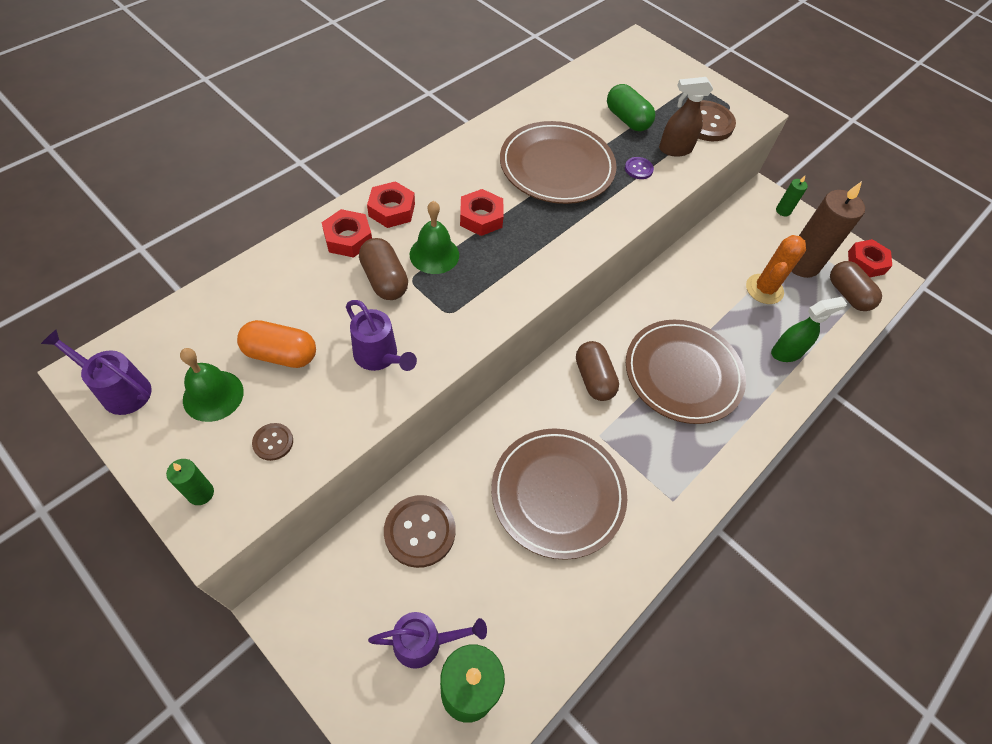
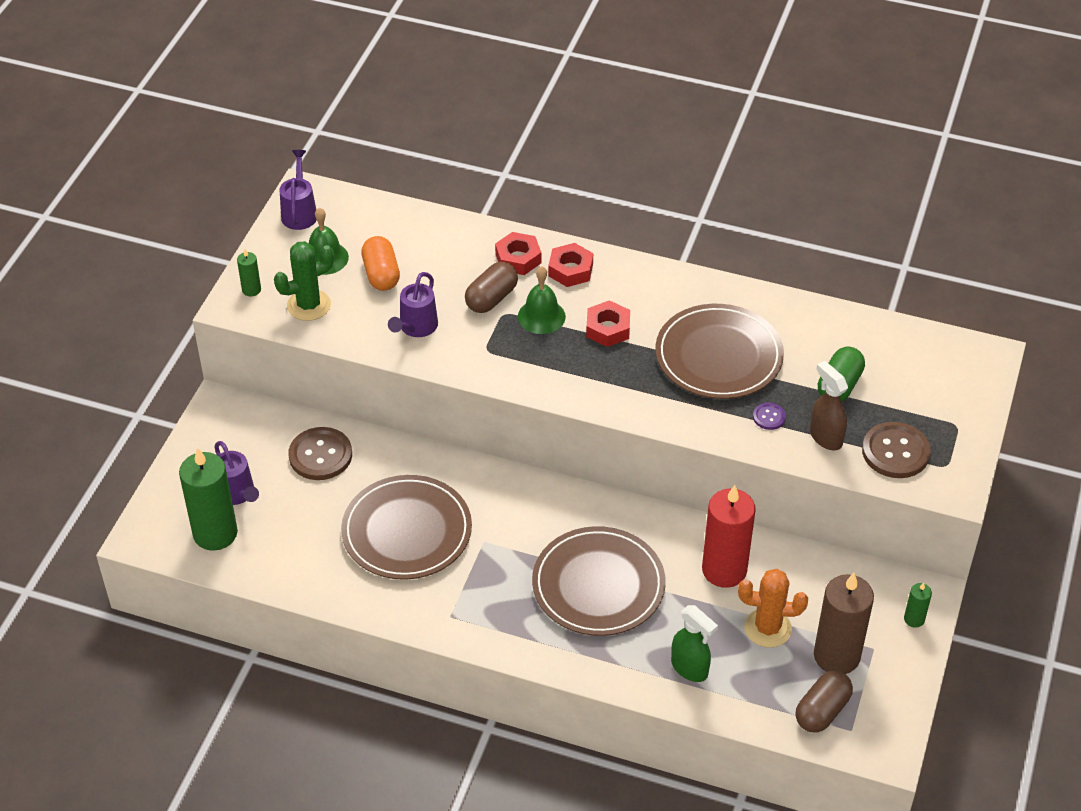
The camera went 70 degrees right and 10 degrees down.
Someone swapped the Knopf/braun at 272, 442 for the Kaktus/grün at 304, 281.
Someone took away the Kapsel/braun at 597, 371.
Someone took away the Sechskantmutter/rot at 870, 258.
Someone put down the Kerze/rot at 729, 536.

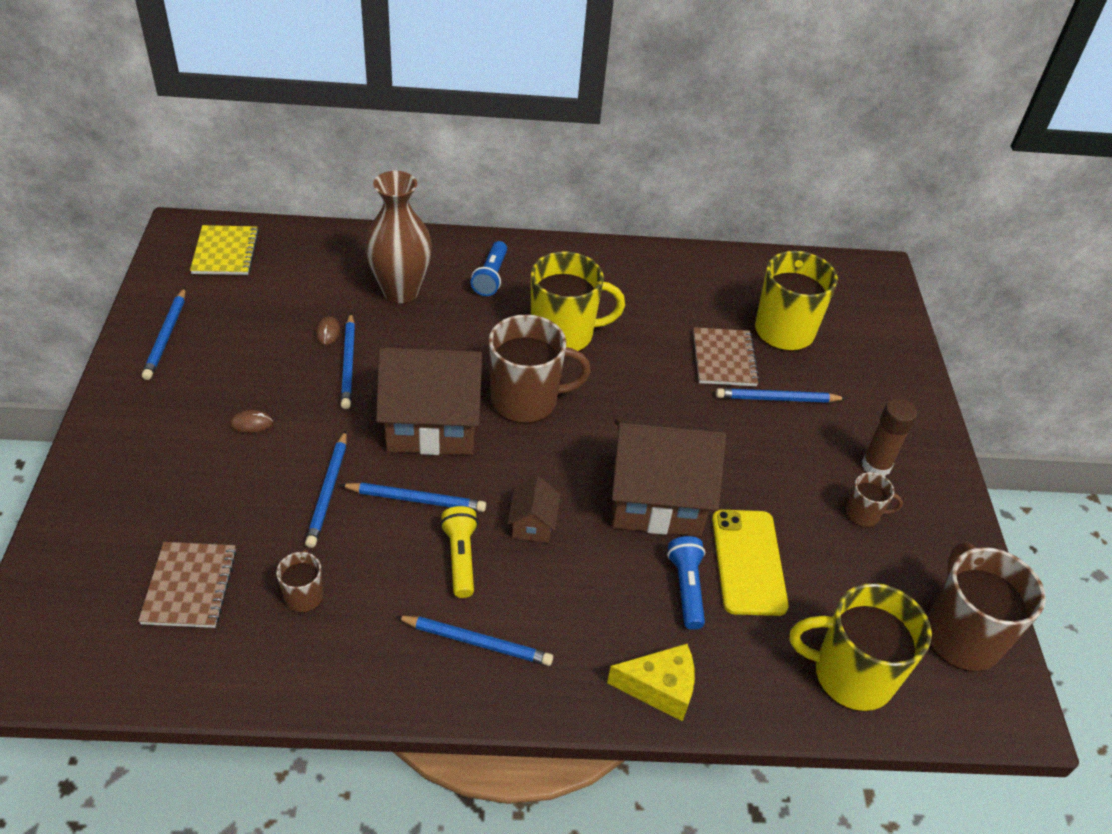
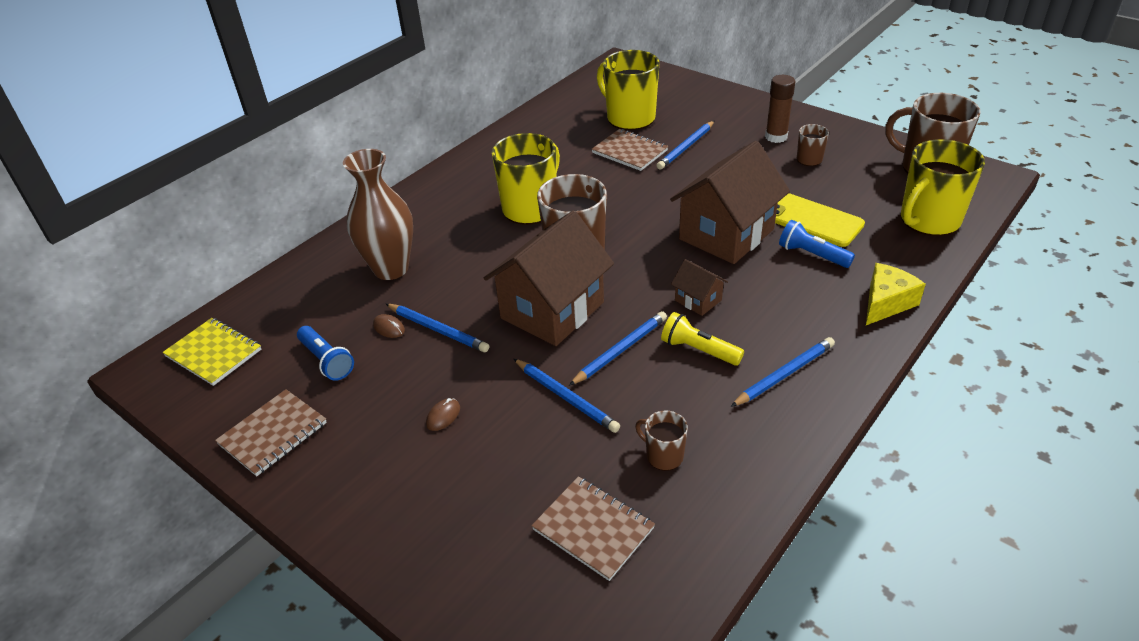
The camera went 45 degrees left and 5 degrees down.
Someone swapped the Bleistift/blau at 164, 334 for the Notizbuch/braun at 271, 432.
Someone carried the Taschenlampe/blau from 489, 268 to 325, 353.

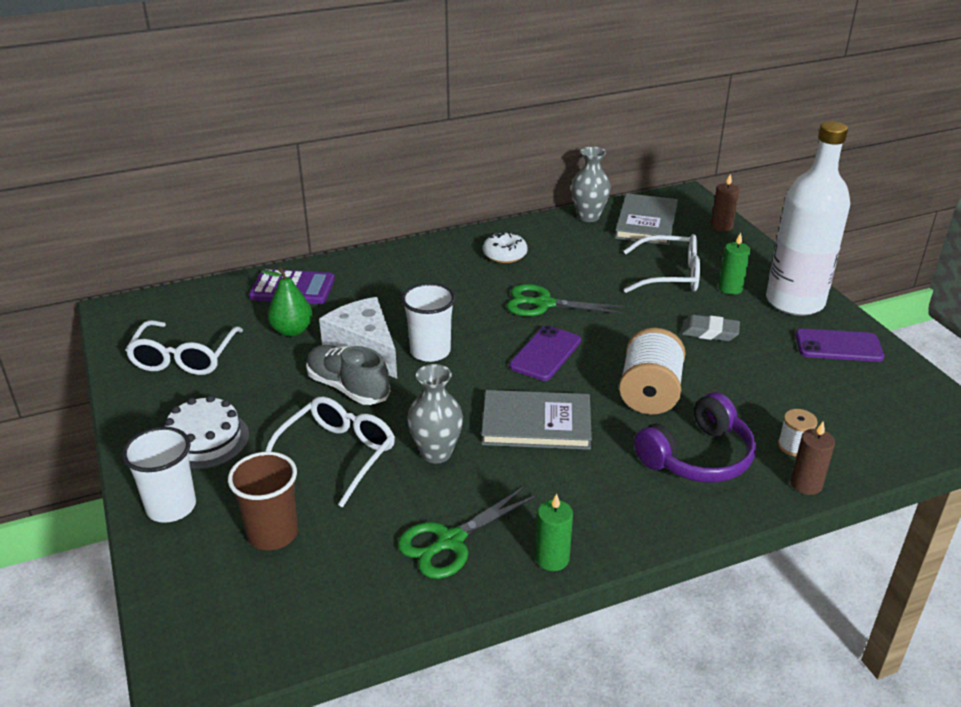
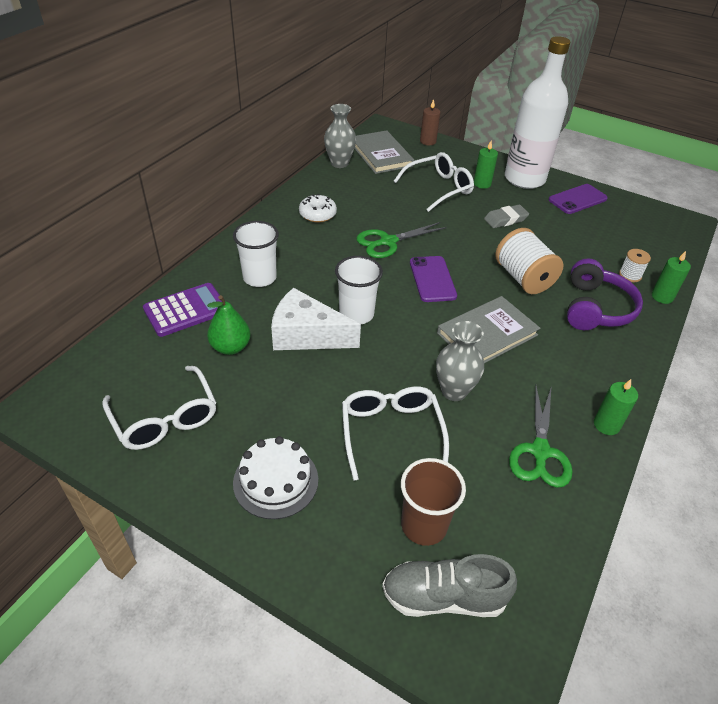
The camera went 40 degrees left and 10 degrees up.
Someone carried the Becher/weiß from 159, 475 to 256, 254.
Someone carried the Schuh/grau from 348, 375 to 449, 585.
Someone repainted the Kerze/braun at 812, 458, which became the Kerze/grün at 671, 277.

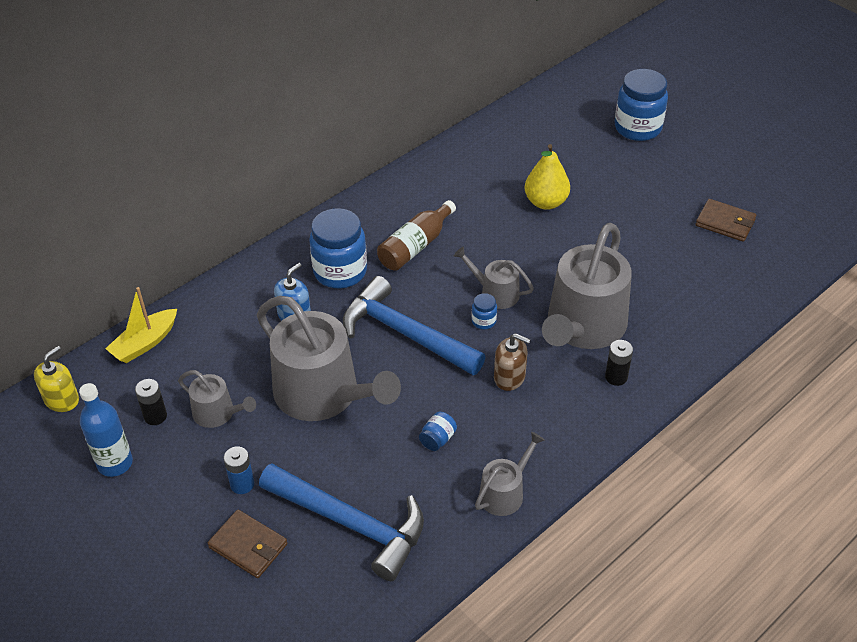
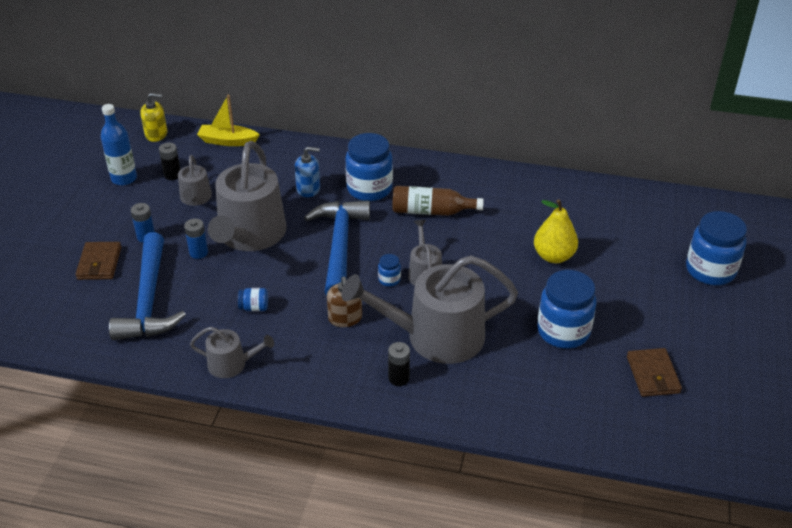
The camera went 55 degrees right and 5 degrees down.
Someone put down the Batterie/blau at 196, 238.
Someone put down the Einmachglas/blau at 567, 309.

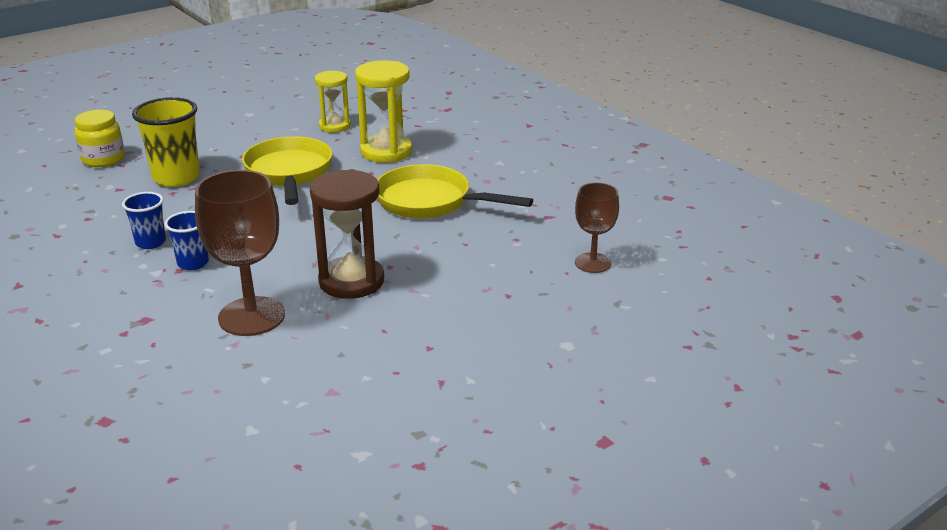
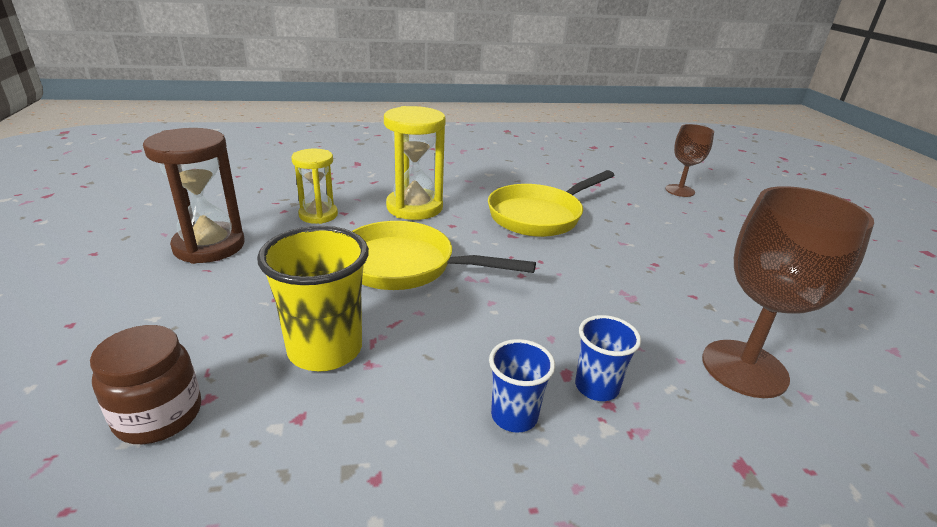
The camera went 65 degrees left and 0 degrees up.
Someone repainted the Einmachglas/gelb at 100, 138, which became the Einmachglas/braun at 145, 384.
Someone carried the Sanduhr/braun from 347, 234 to 194, 196.

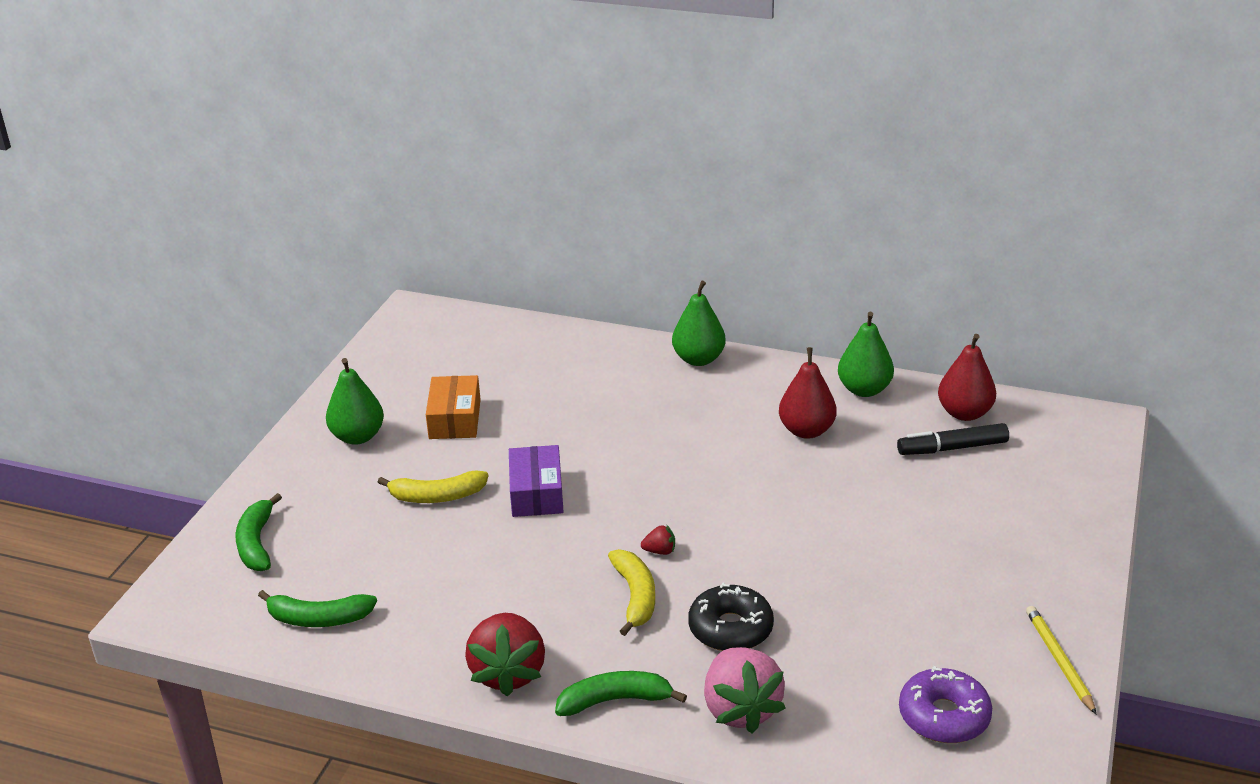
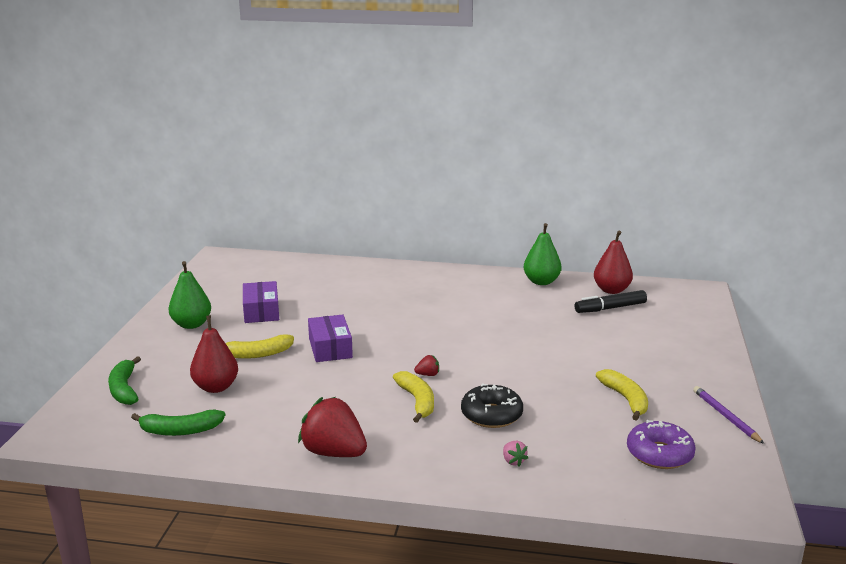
The camera went 10 degrees left and 10 degrees down.
Someone repainted the Schachtel/orange at 453, 407, which became the Schachtel/lila at 261, 302.
Someone rotated the Erdbeere/rot at 505, 655 by 135 degrees clockwise.
Someone took away the Banane/grün at 621, 693.
Someone took away the Birne/grün at 699, 323.
Someone scaled the Erdbeere/rosa at 744, 690 by 0.42.
Someone carried the Birne/rot from 808, 393 to 214, 354.
Someone repainted the Bleistift/gelb at 1061, 660, which became the Bleistift/lila at 728, 415.
Someone put down the Banane/gelb at 622, 395.

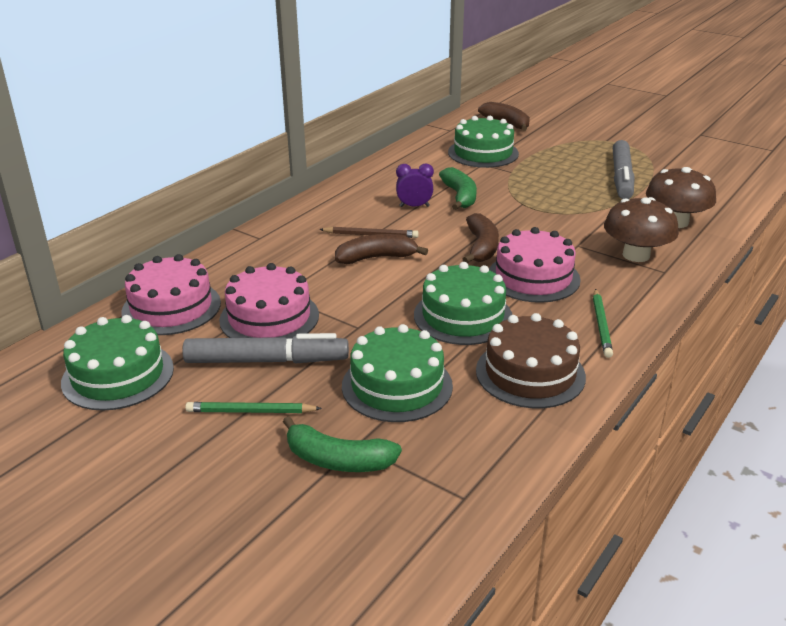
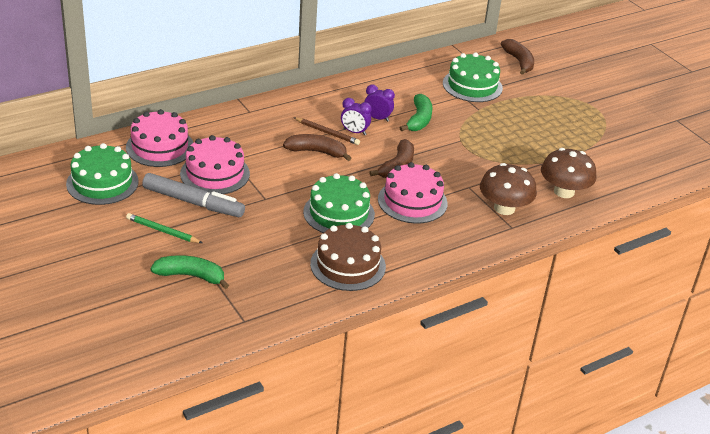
The camera went 20 degrees right and 5 degrees up.
Someone rotated the Banane/grün at 342, 444 by 150 degrees clockwise.
Someone took away the Kuchen/grün at 397, 373.
Someone took away the Bleistift/grün at 603, 323.
Someone took away the Filzstift/grau at 623, 169.
Someone put down the Wecker/lila at 356, 116.

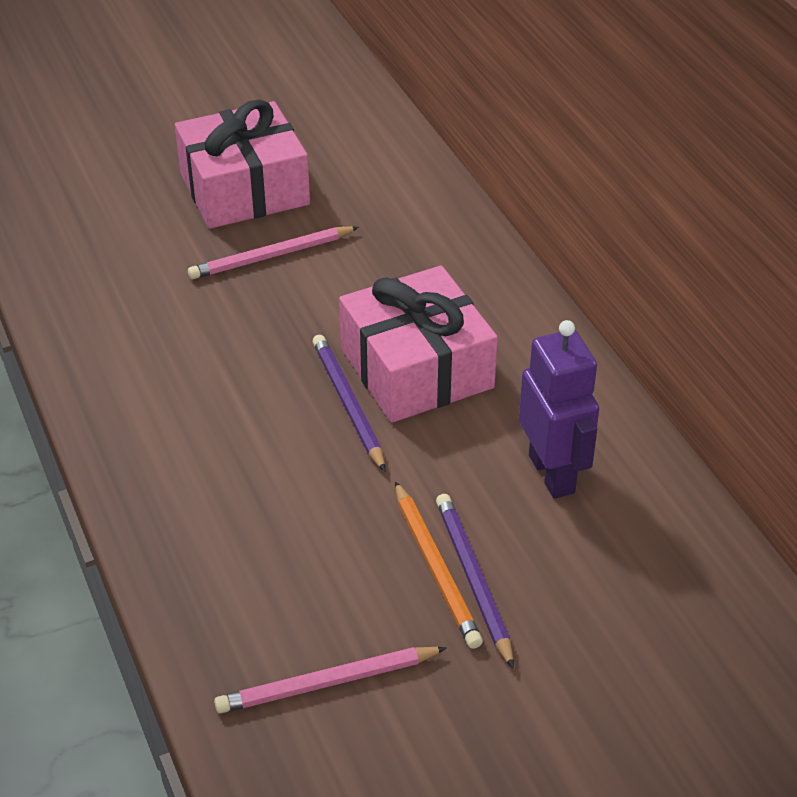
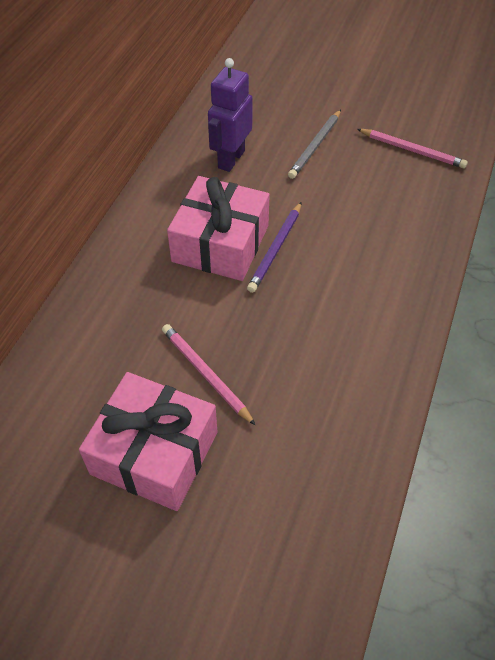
The camera went 135 degrees left and 10 degrees up.
Someone rotated the Bleistift/rosa at 273, 252 by 150 degrees counterclockwise.
Someone took away the Bleistift/orange at 439, 565.
Someone repainted the Bleistift/lila at 475, 581, which became the Bleistift/grau at 314, 144.

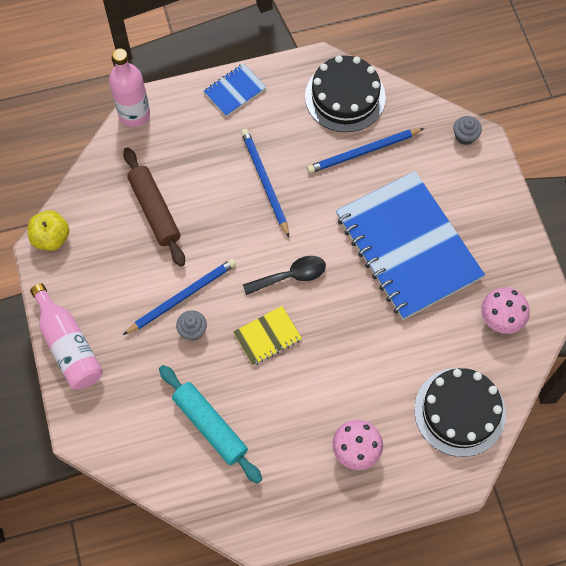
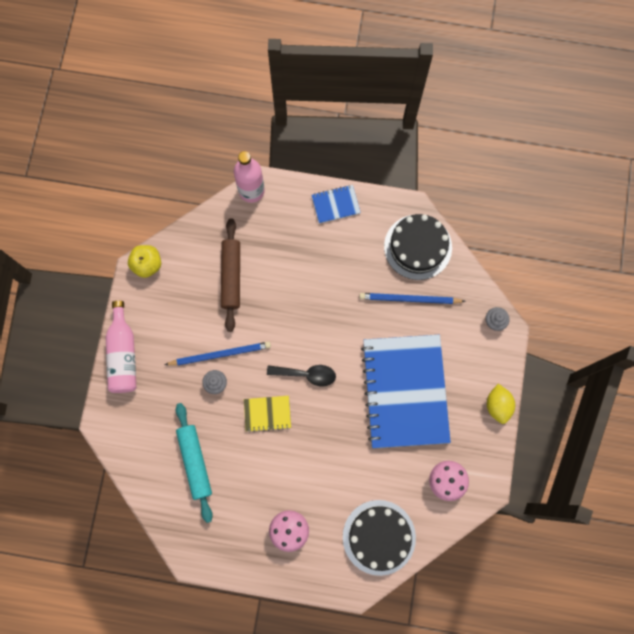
The camera went 25 degrees right and 10 degrees up.
Someone took away the Bleistift/blau at 265, 183.
Someone put down the Zitrone/gelb at 501, 404.

